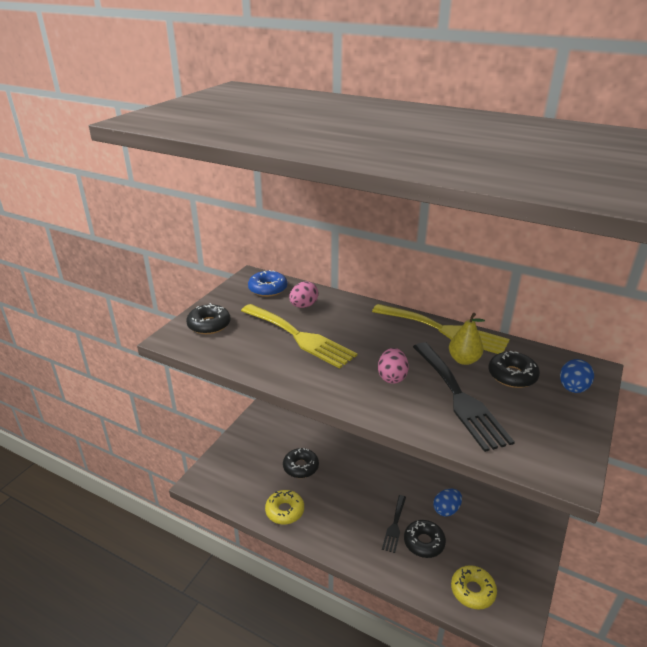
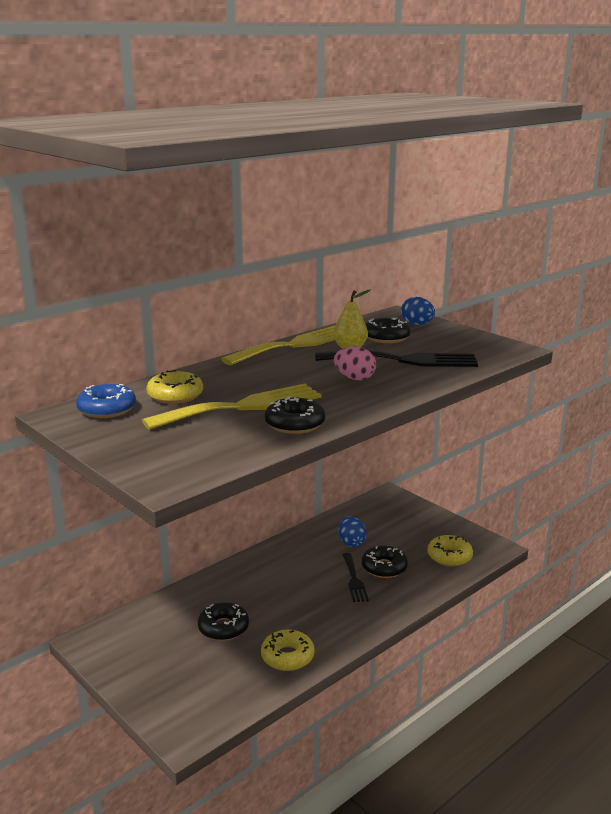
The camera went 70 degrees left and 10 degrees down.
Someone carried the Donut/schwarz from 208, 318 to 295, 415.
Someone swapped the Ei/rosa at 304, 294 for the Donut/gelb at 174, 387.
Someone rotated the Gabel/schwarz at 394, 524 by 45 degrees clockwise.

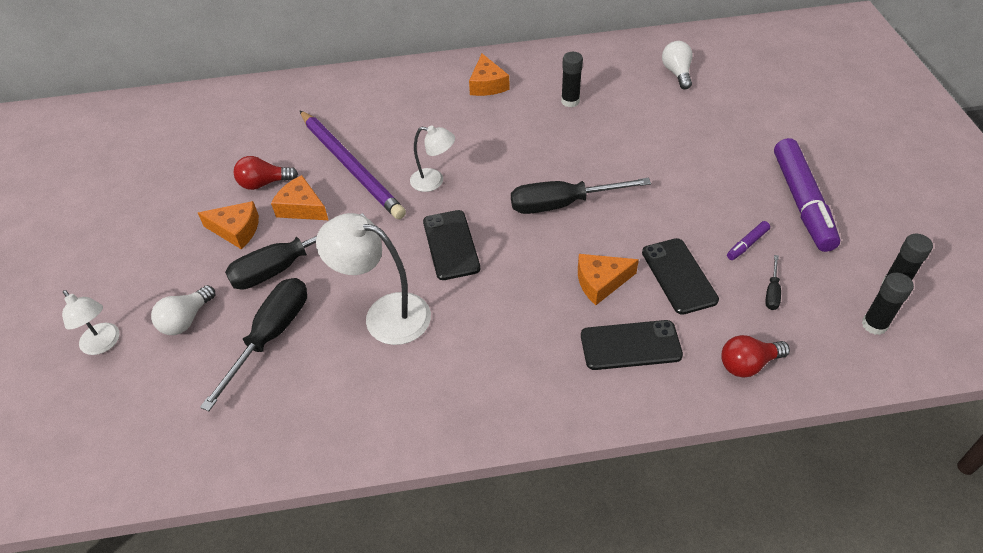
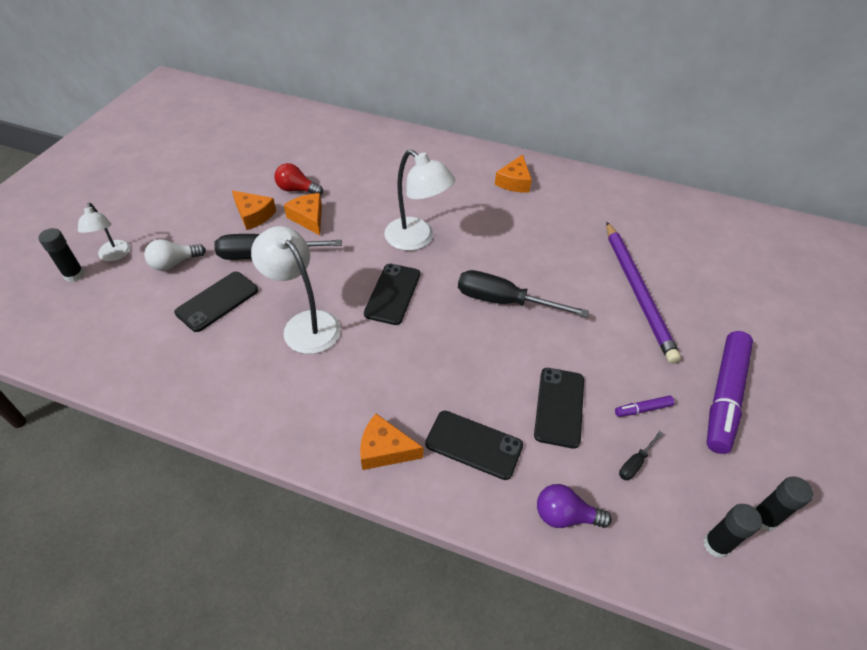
The camera went 25 degrees right and 0 degrees up.
Someone swapped the Schraubenzieher/schwarz at 253, 344 for the Handy/schwarz at 216, 302.
Someone carried the Bleistift/lila from 353, 165 to 643, 293.
Someone scaled the Lampe/weiß at 432, 158 by 1.67.
Someone carried the Klebestift/schwarz from 572, 79 to 61, 255.
Someone carried the Käse/orange from 608, 279 to 391, 442.
Someone took away the Glühbirne/weiß at 677, 65.
Someone repainted the Glühbirne/rot at 755, 356, which became the Glühbirne/lila at 574, 506.

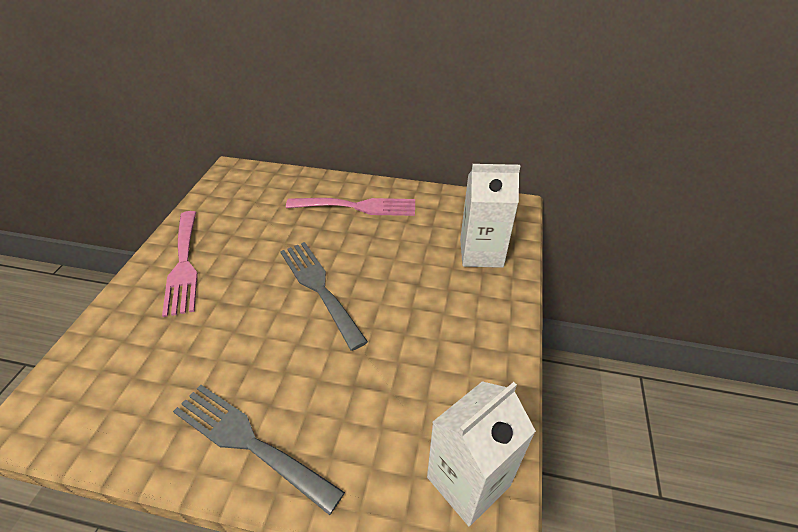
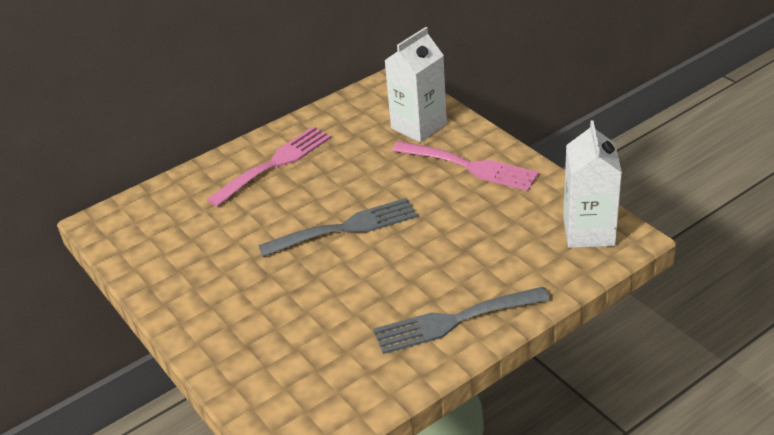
The camera went 45 degrees left and 5 degrees down.
Someone carried the Gabel/rosa from 180, 264 to 465, 166.
Someone rotated the Gabel/grau at 324, 296 by 150 degrees clockwise.

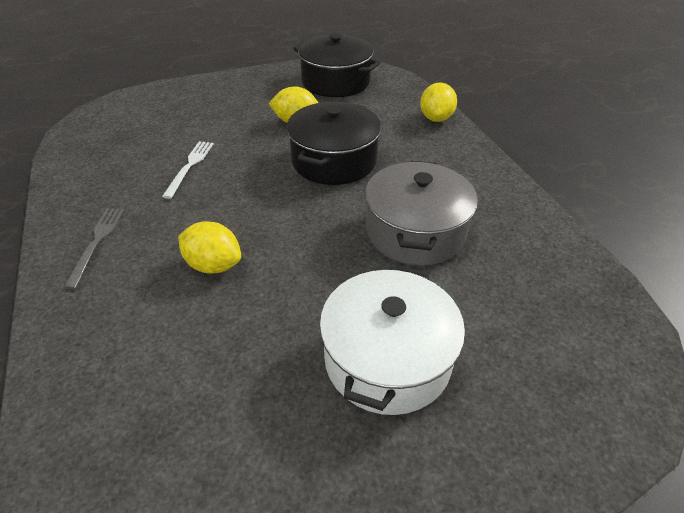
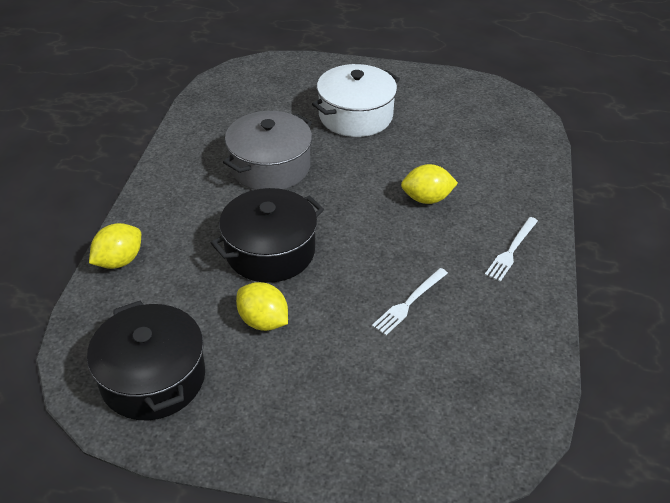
The camera went 150 degrees left and 0 degrees up.
Someone repainted the Gabel/grau at 94, 248, which became the Gabel/weiß at 511, 249.
Someone rotated the Zitrone/gelb at 209, 247 by 60 degrees counterclockwise.

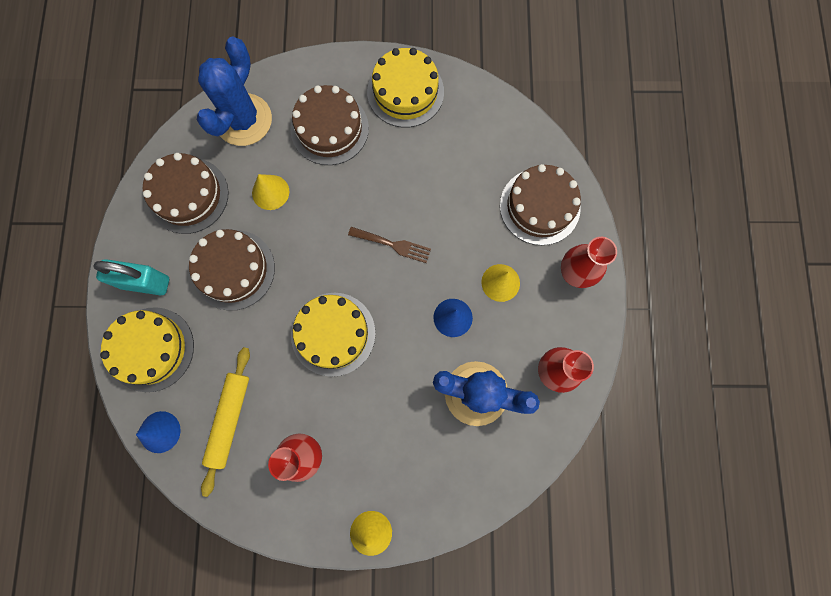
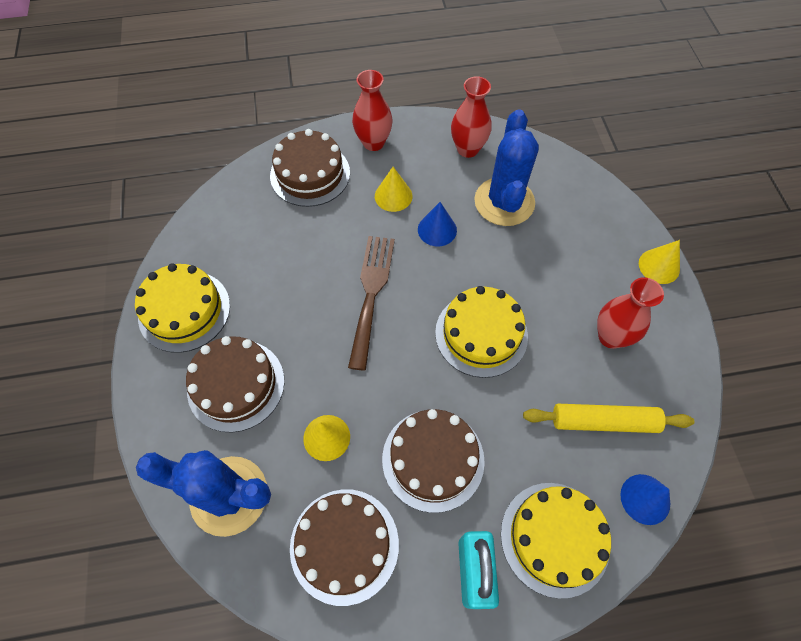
The camera went 100 degrees left and 15 degrees down.
Someone scaled the Gabel/braun at 389, 245 by 1.64.

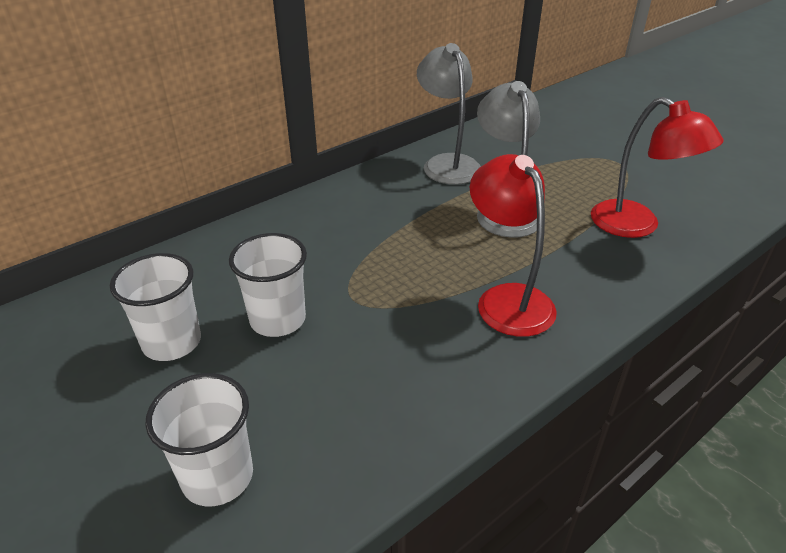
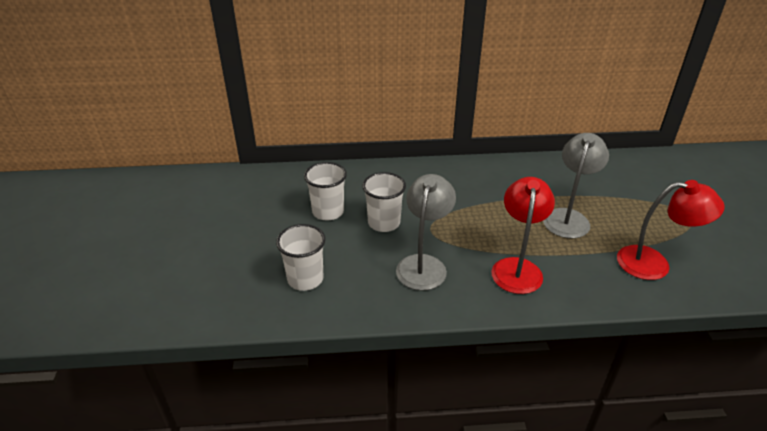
The camera went 35 degrees right and 0 degrees up.
Someone carried the Lampe/grau from 449, 114 to 426, 232.
Someone rotated the Lampe/rot at 657, 167 by 75 degrees counterclockwise.

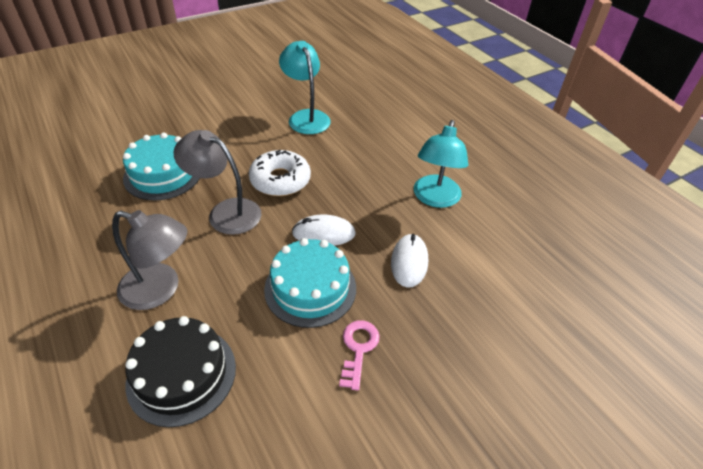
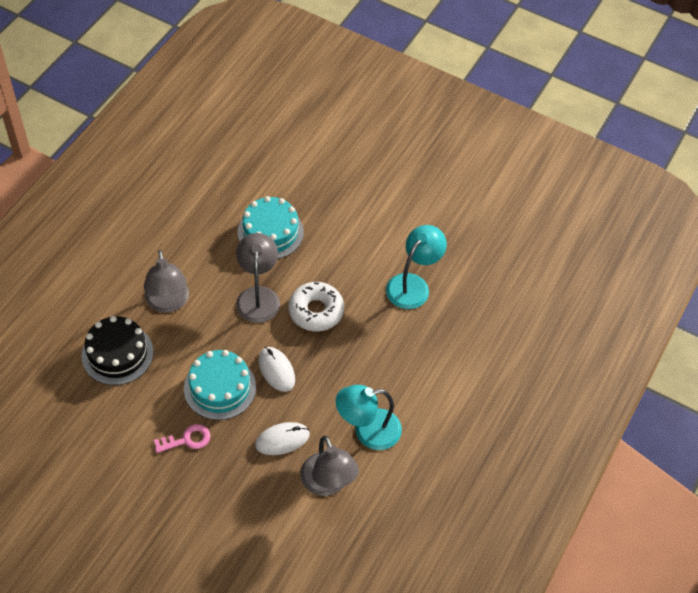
The camera went 60 degrees right and 10 degrees up.
Someone put down the Lampe/grau at 329, 466.

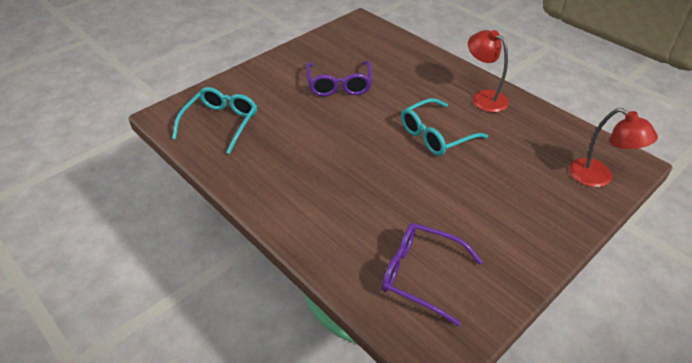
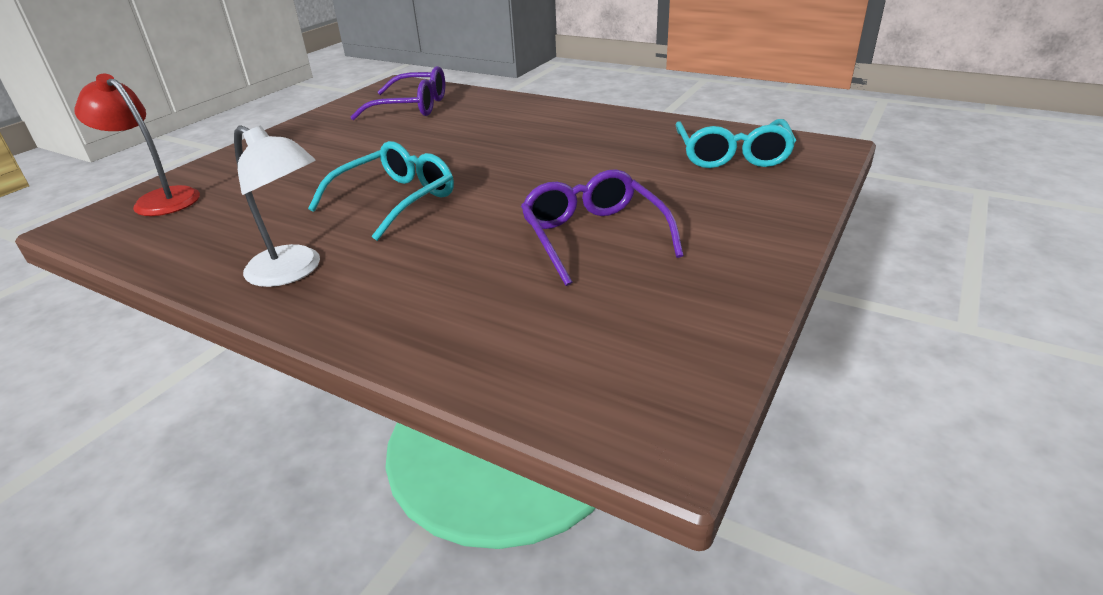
The camera went 165 degrees right and 10 degrees down.
Someone repainted the Lampe/rot at 488, 71, which became the Lampe/weiß at 277, 206.

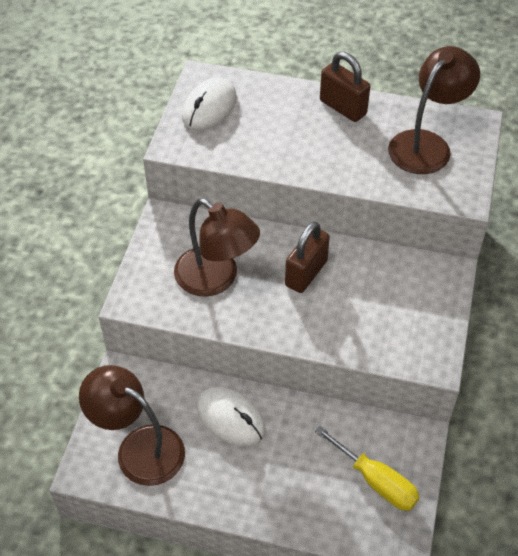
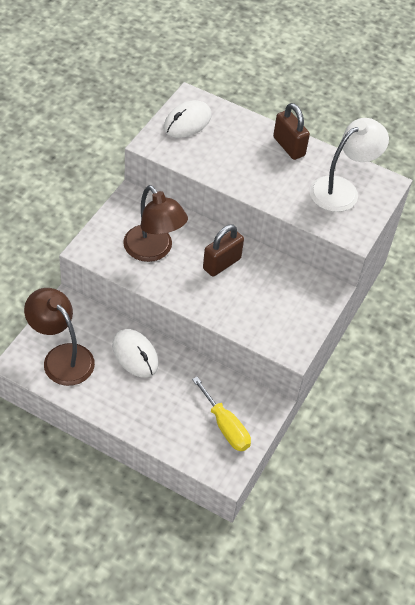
The camera went 10 degrees right and 0 degrees up.
Someone repainted the Lampe/braun at 434, 110, which became the Lampe/weiß at 349, 165.

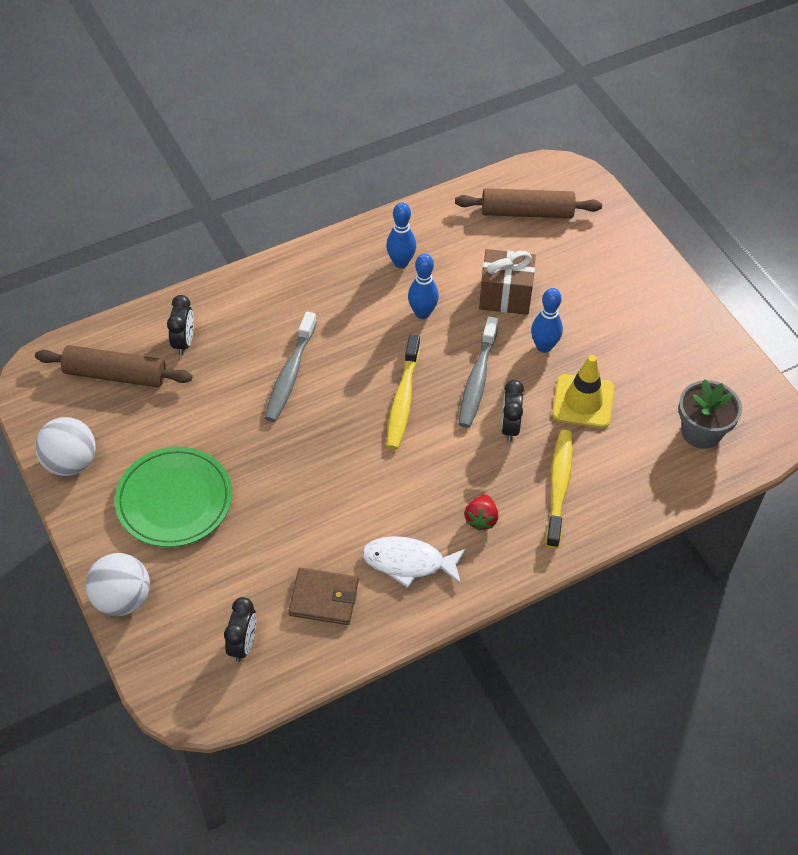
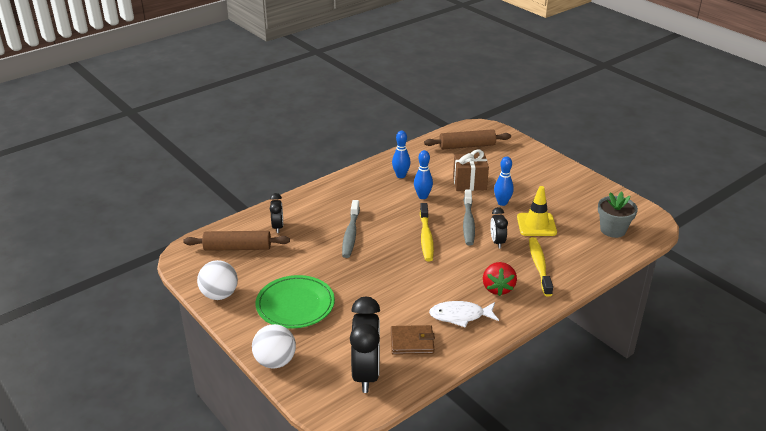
The camera went 10 degrees left and 20 degrees down.
Someone scaled the Wecker/schwarz at 240, 629 by 1.90.
Someone scaled the Erdbeere/rot at 481, 512 by 1.52.

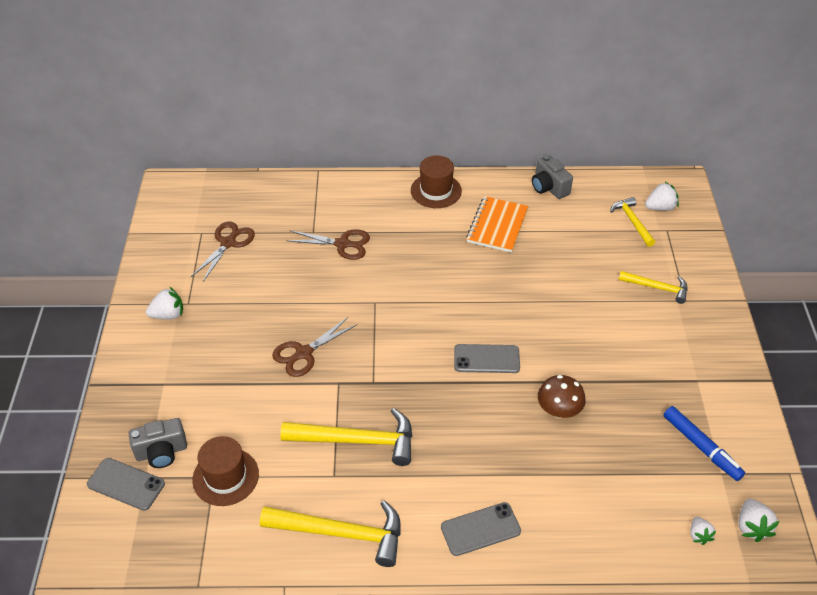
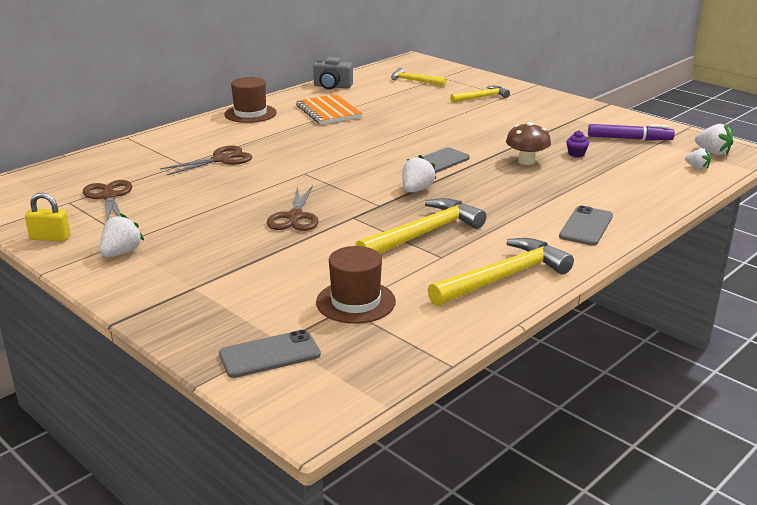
The camera went 45 degrees left and 20 degrees down.
Someone took away the Kamera/grau at 158, 443.
Someone carried the Erdbeere/weiß from 662, 196 to 419, 173.
Someone repainted the Filzstift/blau at 704, 443, which became the Filzstift/lila at 631, 132.
Someone put down the Vorhängeschloss/gelb at 48, 216.
Someone put down the Muffin/lila at 577, 144.

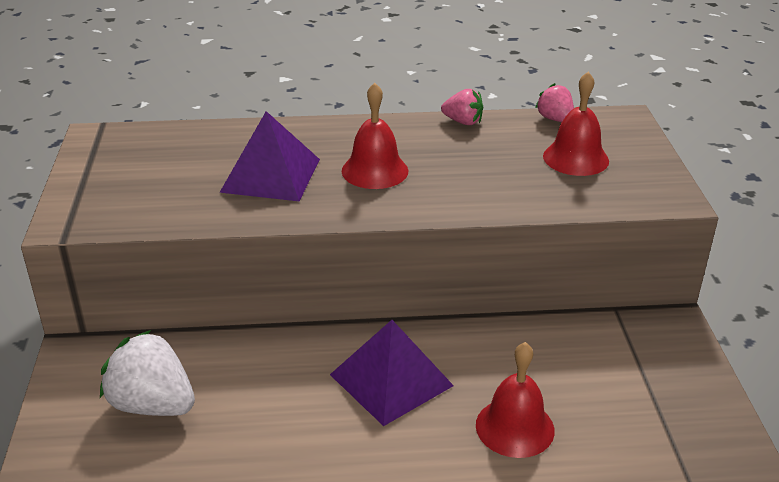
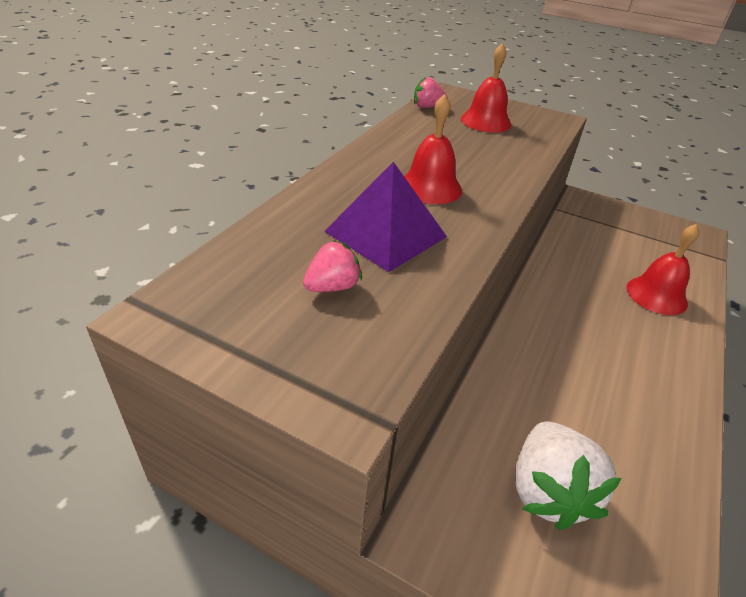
The camera went 60 degrees left and 5 degrees up.
Someone rotated the Erdbeere/weiß at 147, 373 by 60 degrees counterclockwise.
Someone took away the Pyramide/lila at 392, 373.
Someone carried the Erdbeere/rosa from 462, 107 to 332, 266.

